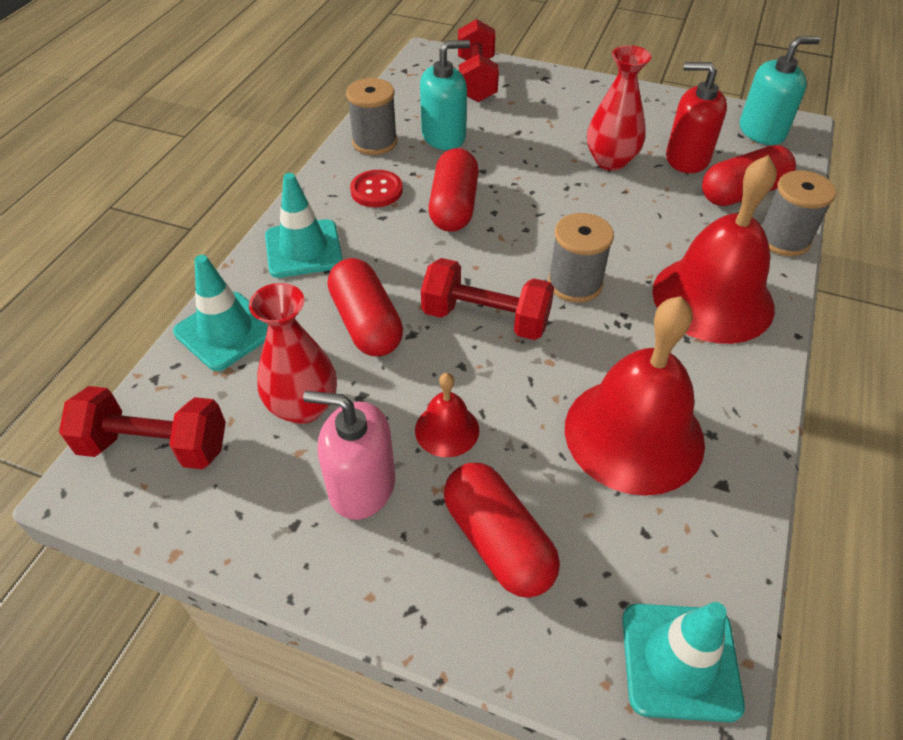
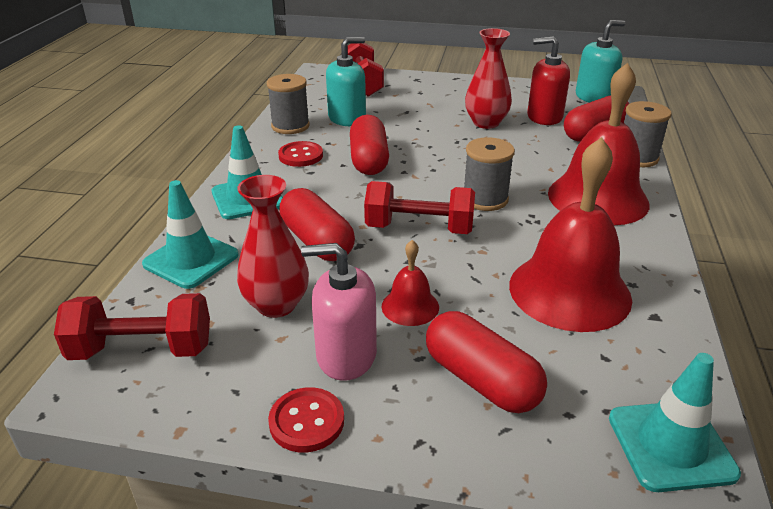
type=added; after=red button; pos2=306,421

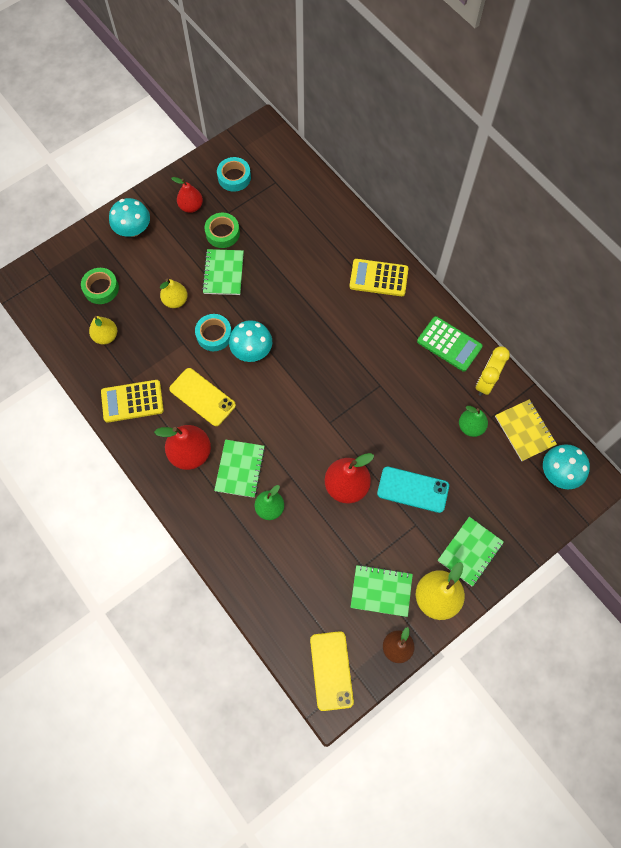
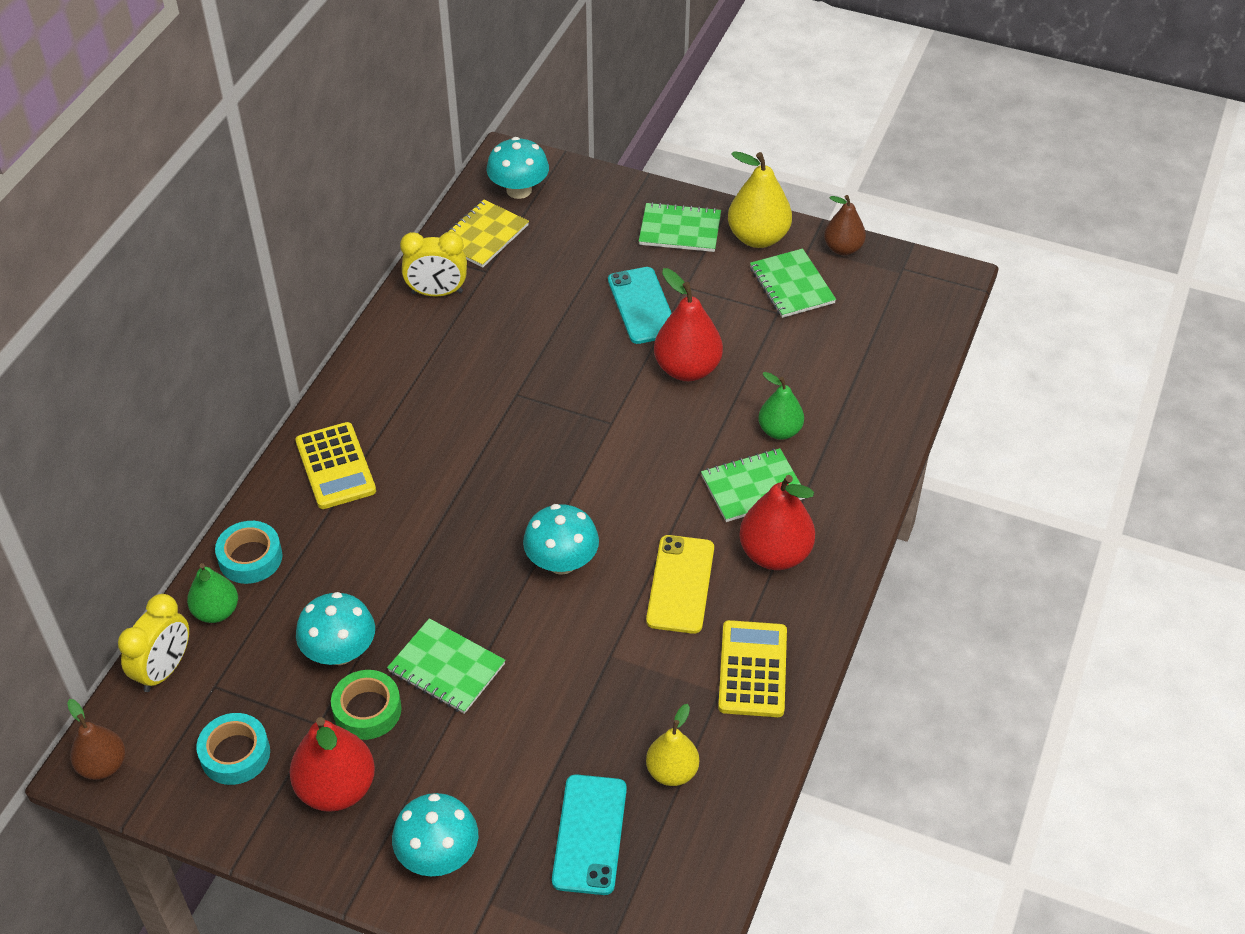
type=added; after=brown pear; pos2=103,765
type=added; after=yellow clock; pos2=164,670
type=moved; before=green pear; pos1=470,427; pos2=216,611
type=moved; before=turquoise tape; pos1=214,335; pos2=250,558
type=resized; before=red pear; pos1=191,206; pos2=336,788; scale=1.55
type=added; after=turquoise mushroom; pos2=340,651
type=turned; before=green notebook; pos1=223,273; pos2=446,668; turn=60
type=replaced; before=green tape; after=turquoise phone; pos1=101,288; pos2=589,834
type=turned; before=yellow calculator; pos1=132,401; pos2=753,669; turn=-135
type=removed; before=yellow pear; pos1=175,301
type=removed; before=yellow phone; pos1=331,670
type=removed; before=green calculator; pos1=449,344

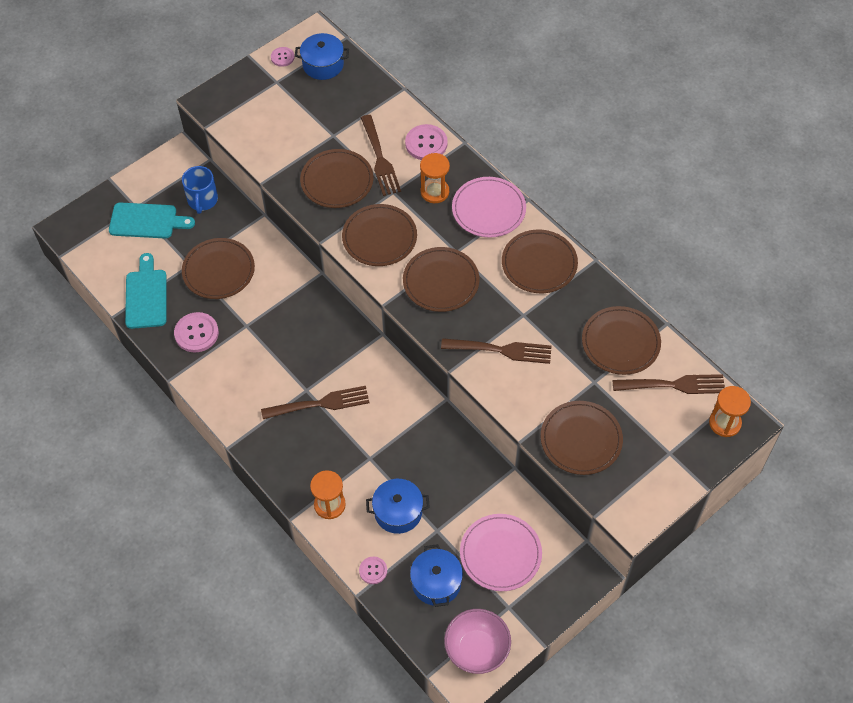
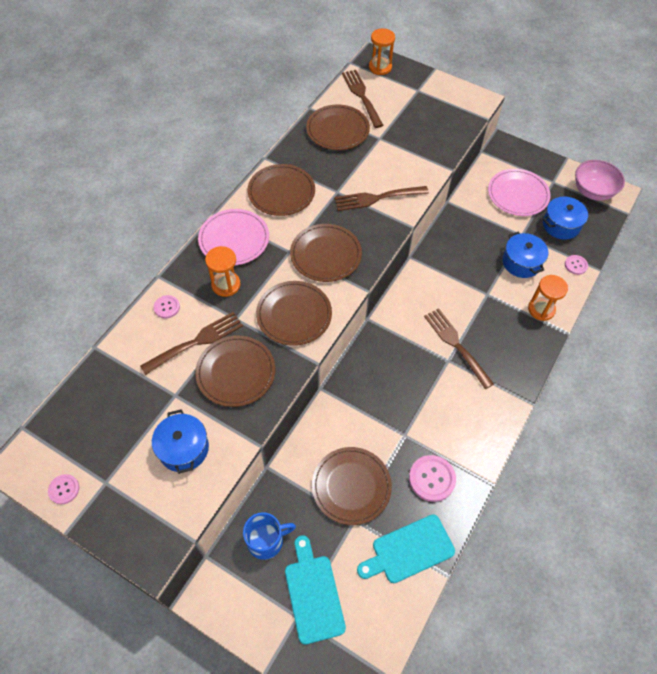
type=moved; before=blue pot; pos1=323,65; pos2=183,448
type=resized; before=pink button; pos1=426,143; pos2=167,307; scale=0.58
type=turned; before=brown fork; pos1=501,350; pos2=377,198; turn=-90
type=removed; before=brown plate; pos1=581,439

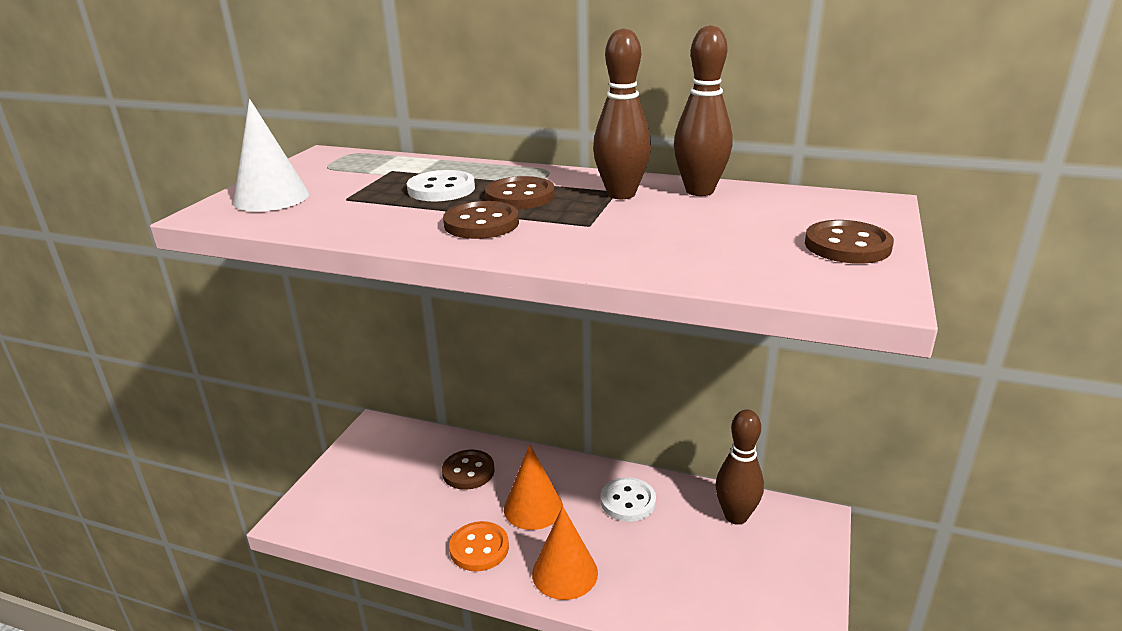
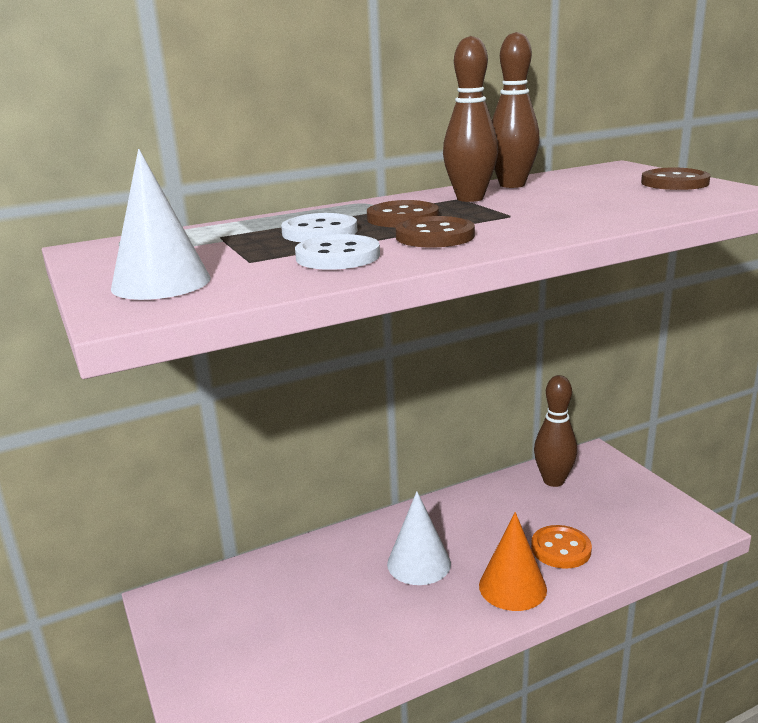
type=moved; before=white button; pos1=628,501; pos2=338,256
type=recoloured; before=orange cone; after=white cone; pos1=533,508; pos2=419,563
type=moved; before=orange button; pos1=479,548; pos2=560,549
type=removed; before=brown button; pos1=468,471

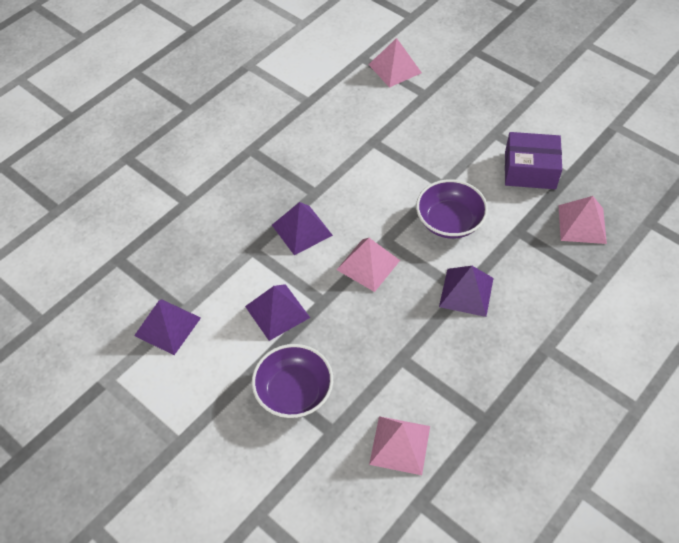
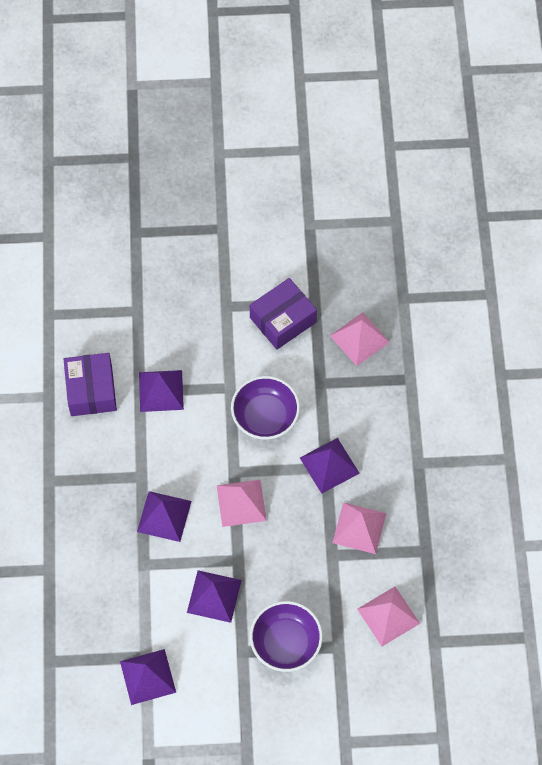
type=added; after=purple box; pos2=91,390
type=added; after=purple pyramid; pos2=161,390
type=moved; before=pink pyramid; pos1=395,68; pos2=359,528

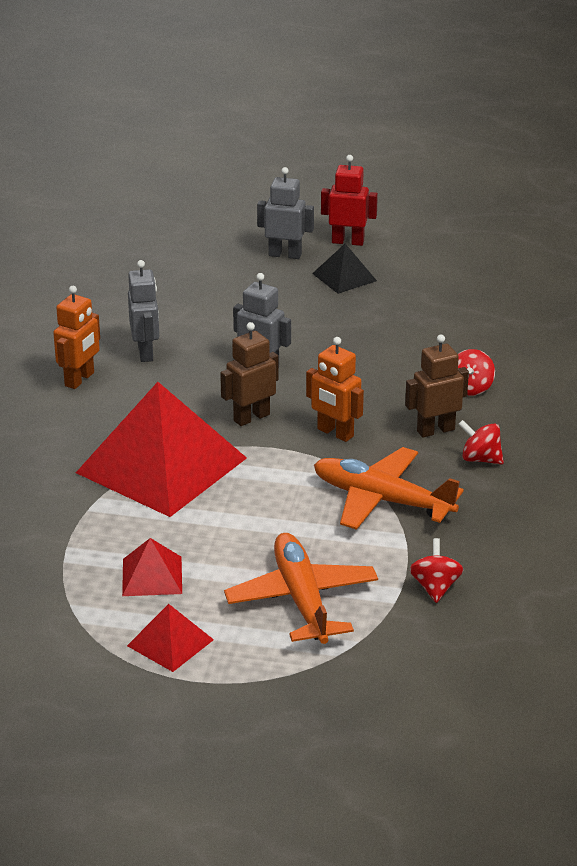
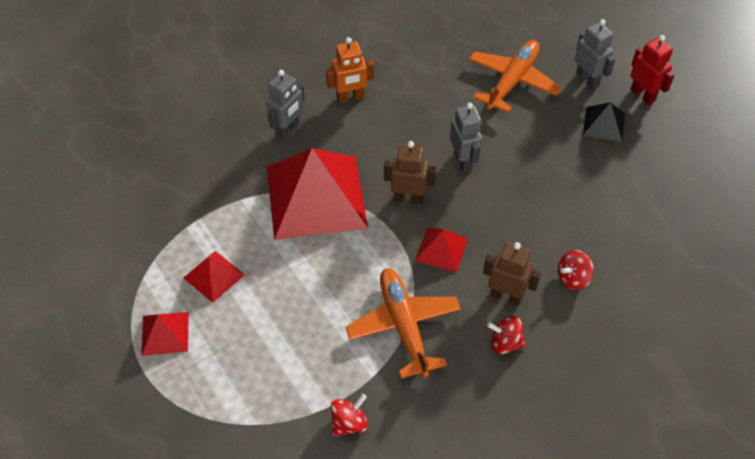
type=moved; before=grey robot; pos1=146,352; pos2=288,129
type=replaced; before=orange robot; after=red pyramid; pos1=335,433; pos2=441,249
type=moved; before=orange plane; pos1=302,600; pos2=512,81
type=turned; before=red spinning top; pos1=480,459; pos2=505,343; turn=-60

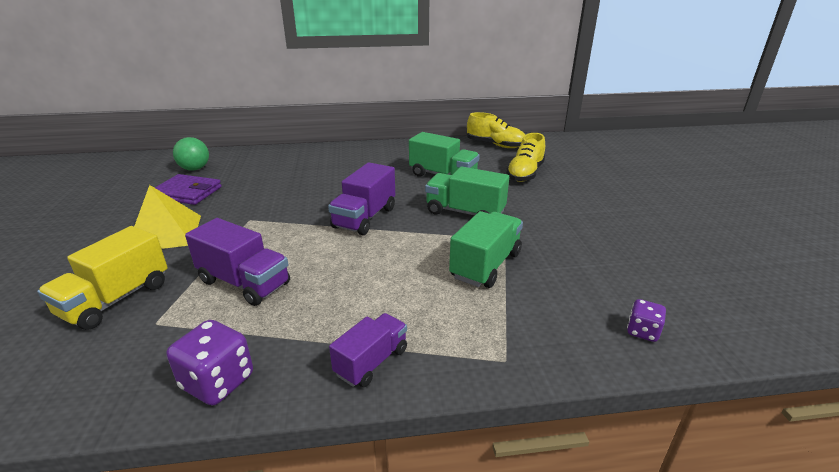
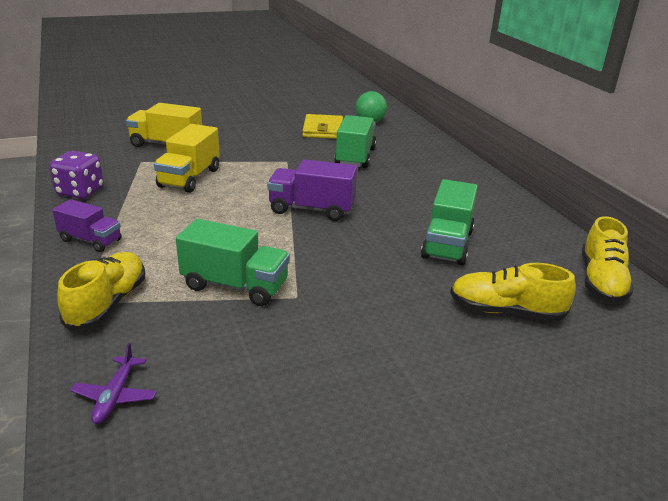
type=added; after=yellow shoe; pos2=107,304
type=replaced; before=purple dice; after=purple plane; pos1=642,331; pos2=115,396
type=recoloured; before=purple truck; after=yellow truck; pos1=244,283; pos2=189,178
type=recoloured; before=purple wallet; after=yellow wallet; pos1=187,192; pos2=323,130
type=moved; before=green truck; pos1=465,212; pos2=355,157
type=removed; before=yellow pyramid; pos1=165,233

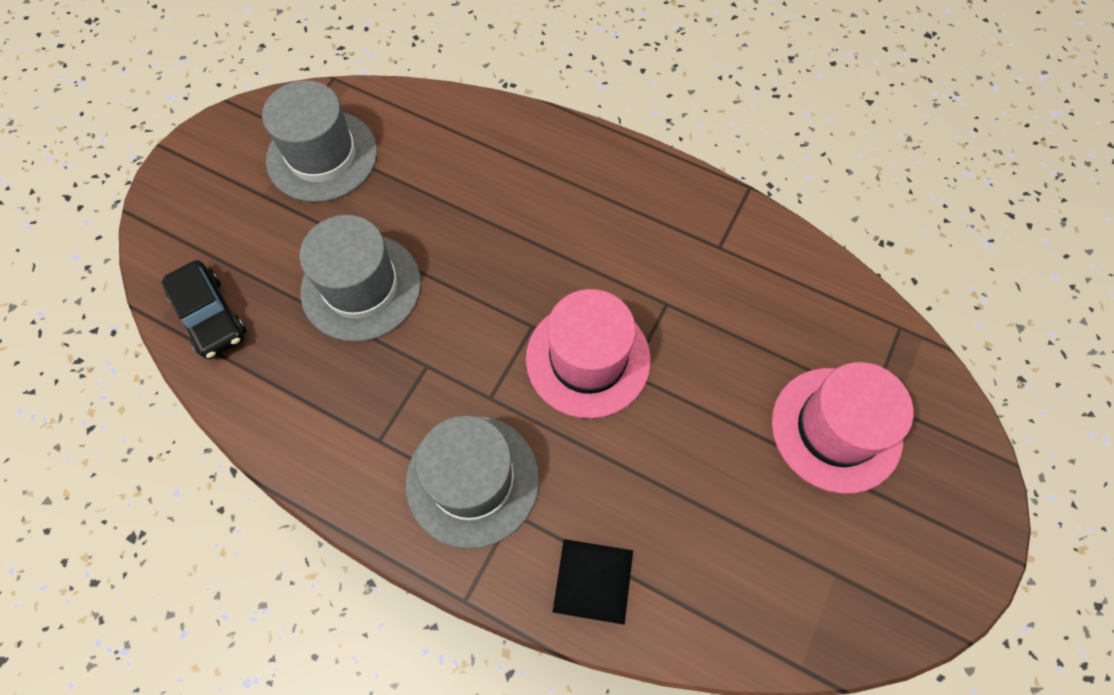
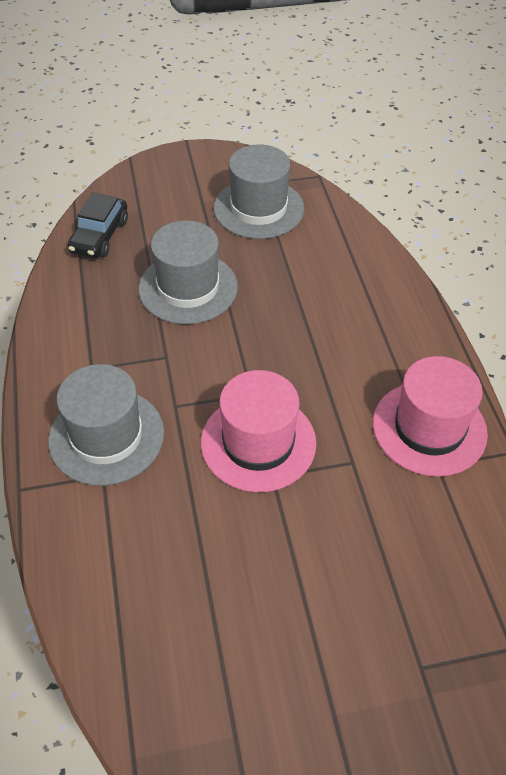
type=moved; before=pink hat; pos1=836,429; pos2=429,428
type=removed; before=black pyramid; pos1=593,581

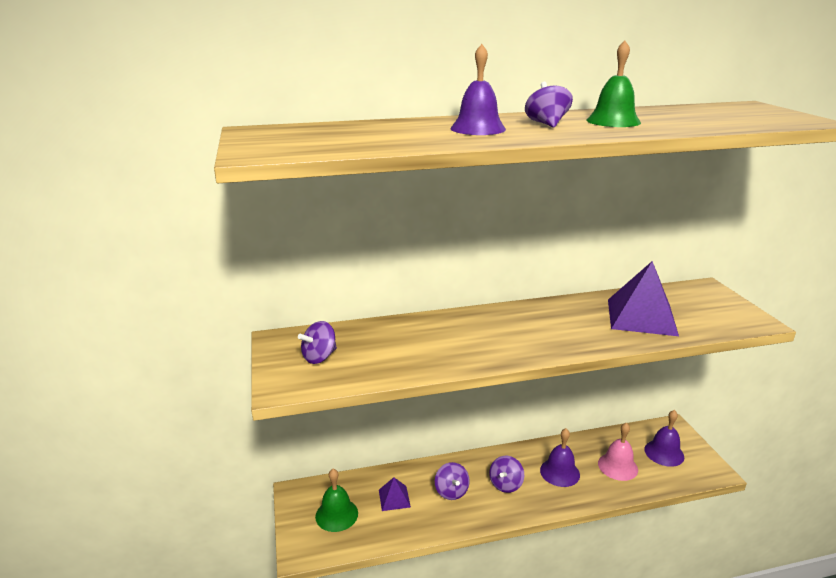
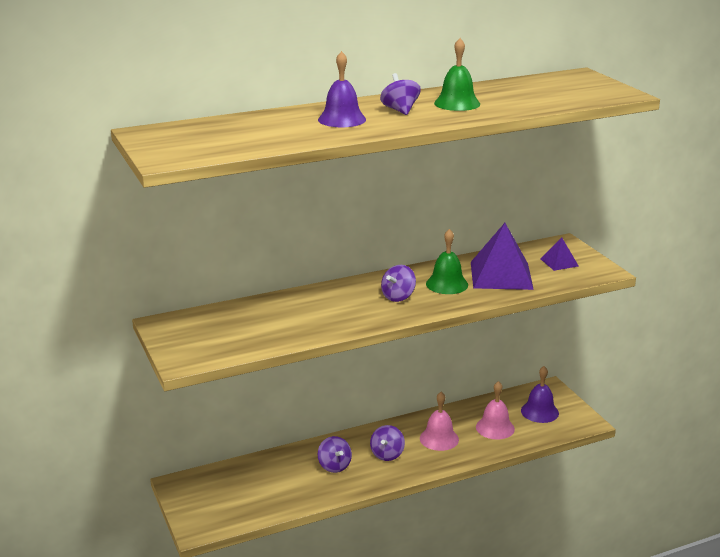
type=moved; before=purple spinning top; pos1=319,357; pos2=398,297
type=recoloured; before=purple bell; after=pink bell; pos1=559,472; pos2=439,438
type=moved; before=green bell; pos1=336,514; pos2=447,284
type=moved; before=purple pyramid; pos1=394,498; pos2=559,262

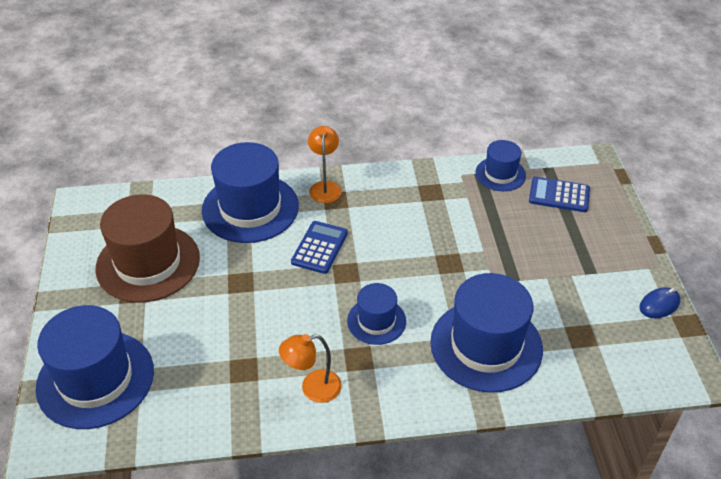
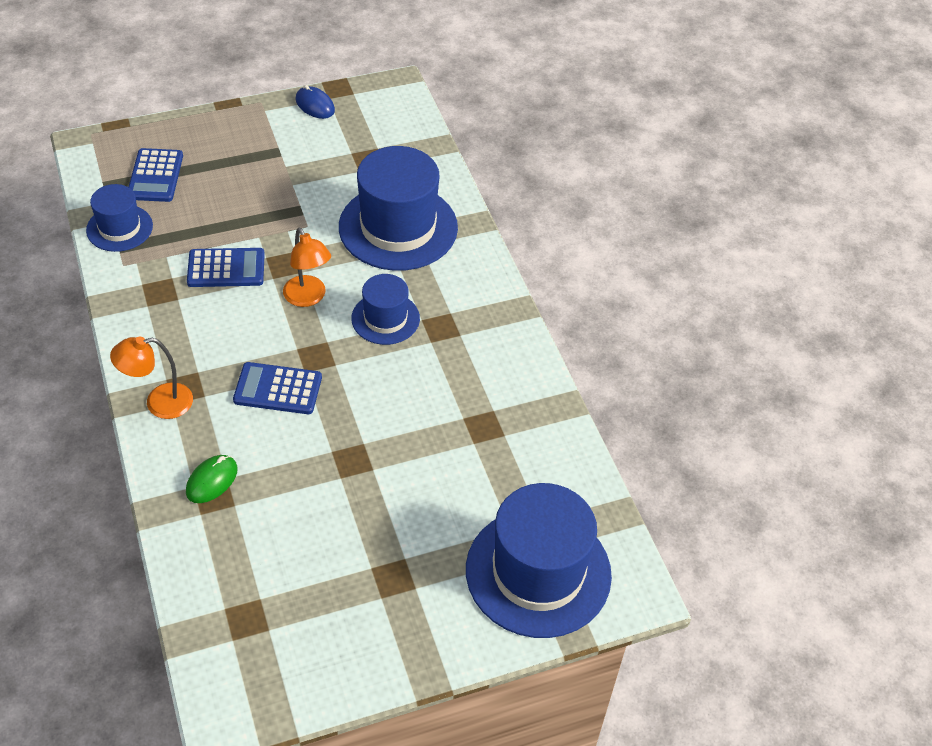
type=replaced; before=blue hat; after=green mouse; pos1=250,208; pos2=212,481
type=added; after=blue calculator; pos2=226,268
type=moved; before=orange lamp; pos1=313,388; pos2=308,298
type=removed; before=brown hat; pos1=148,263

